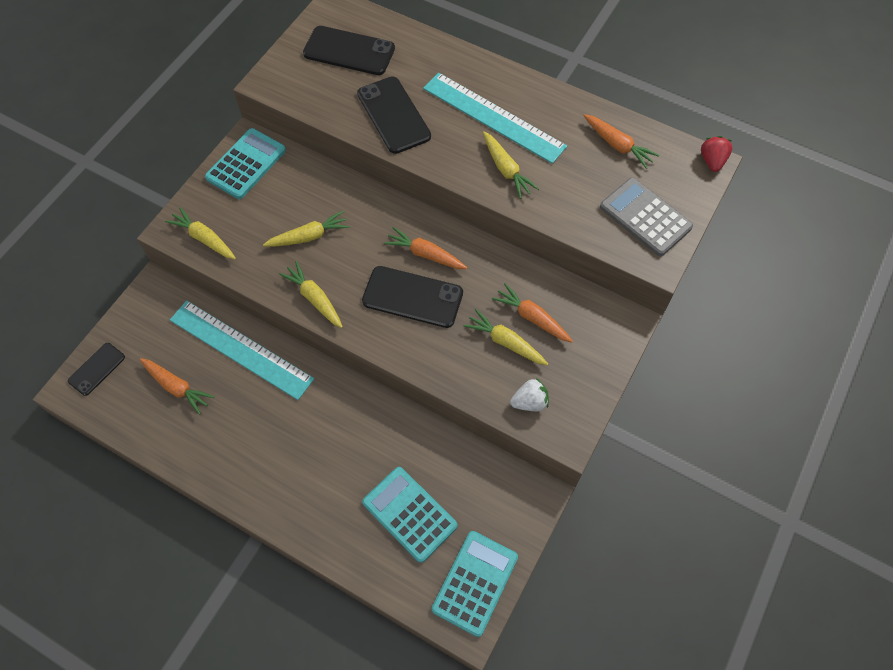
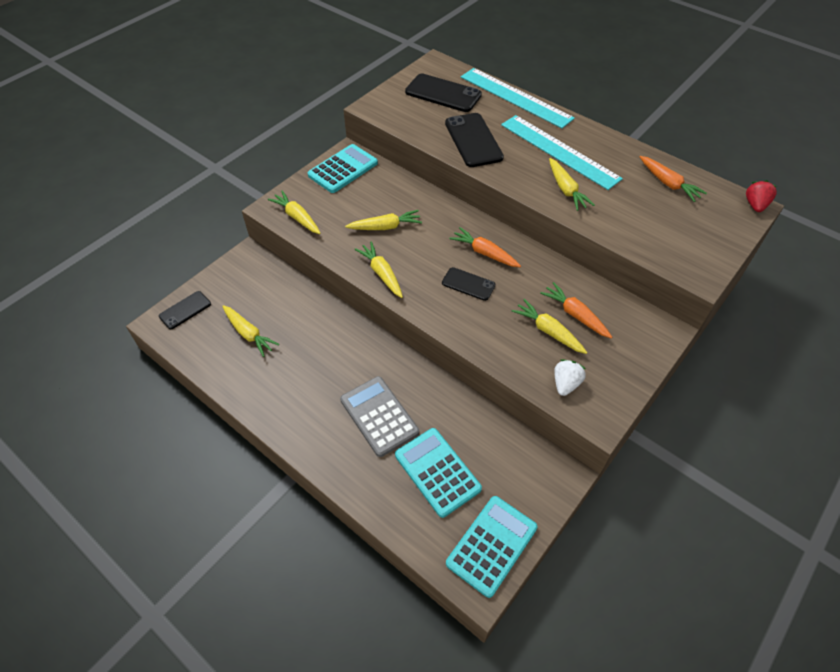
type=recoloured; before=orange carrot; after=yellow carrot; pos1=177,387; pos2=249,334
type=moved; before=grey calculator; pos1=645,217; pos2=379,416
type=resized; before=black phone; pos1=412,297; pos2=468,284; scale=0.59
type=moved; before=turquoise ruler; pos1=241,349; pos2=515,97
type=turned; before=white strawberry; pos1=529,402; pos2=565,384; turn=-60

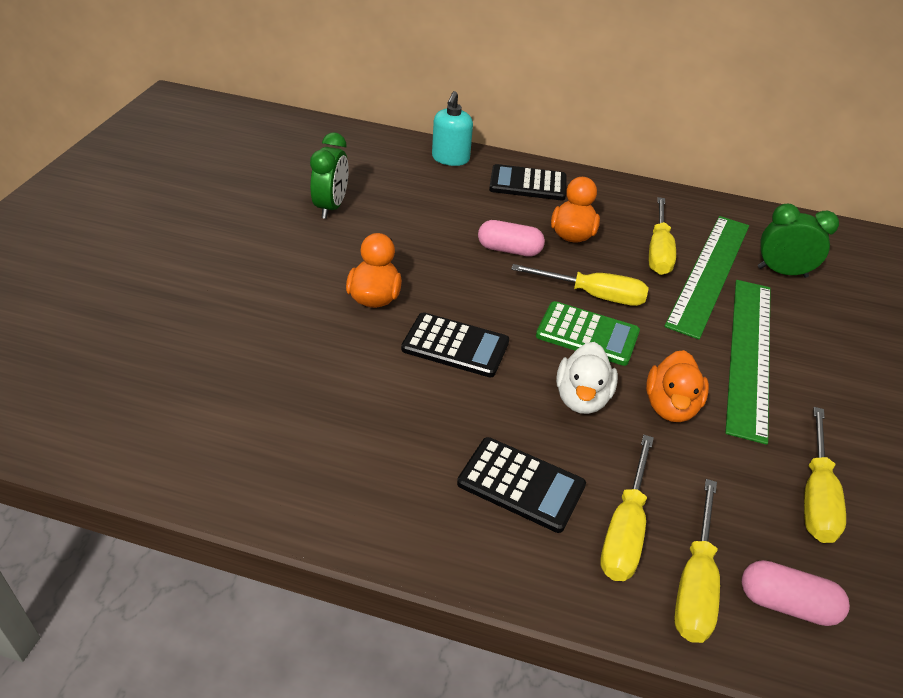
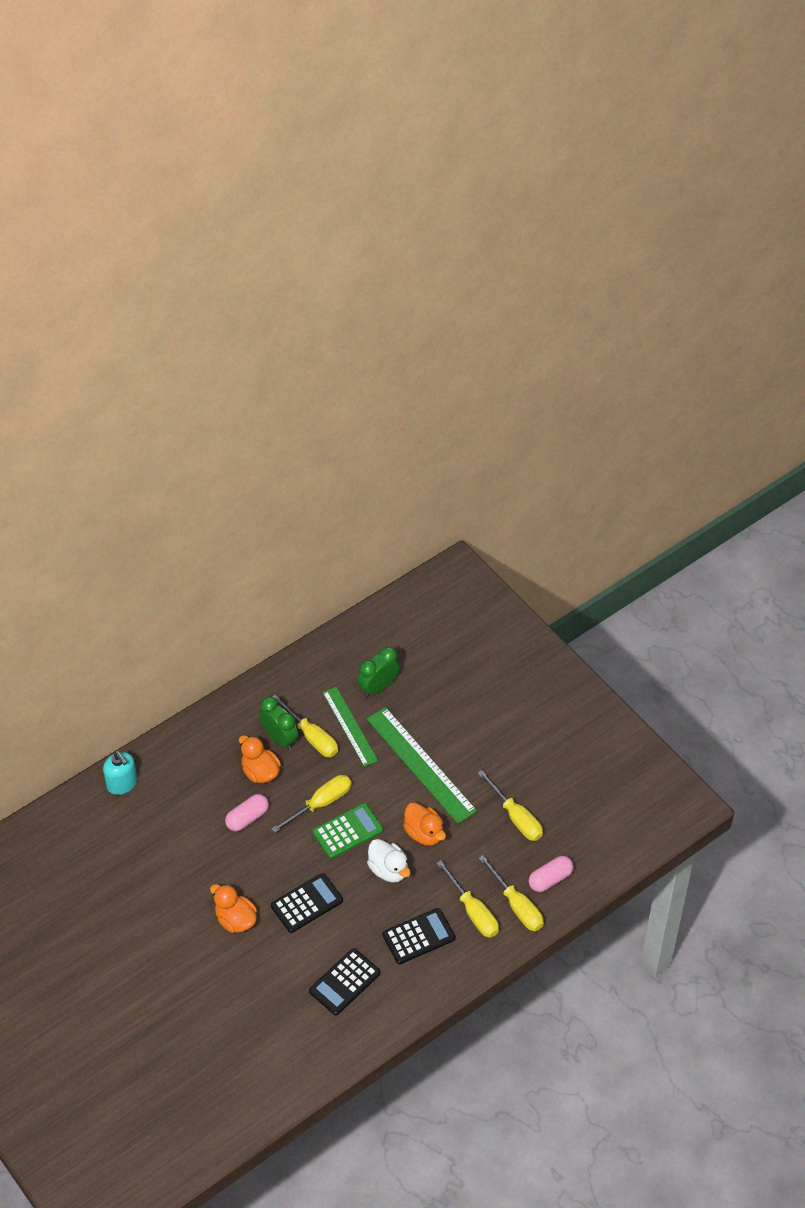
type=moved; before=green clock; pos1=331,207; pos2=280,739
type=moved; before=black calculator; pos1=528,184; pos2=345,982
type=resized; before=green ruler; pos1=709,273; pos2=350,726; scale=0.65

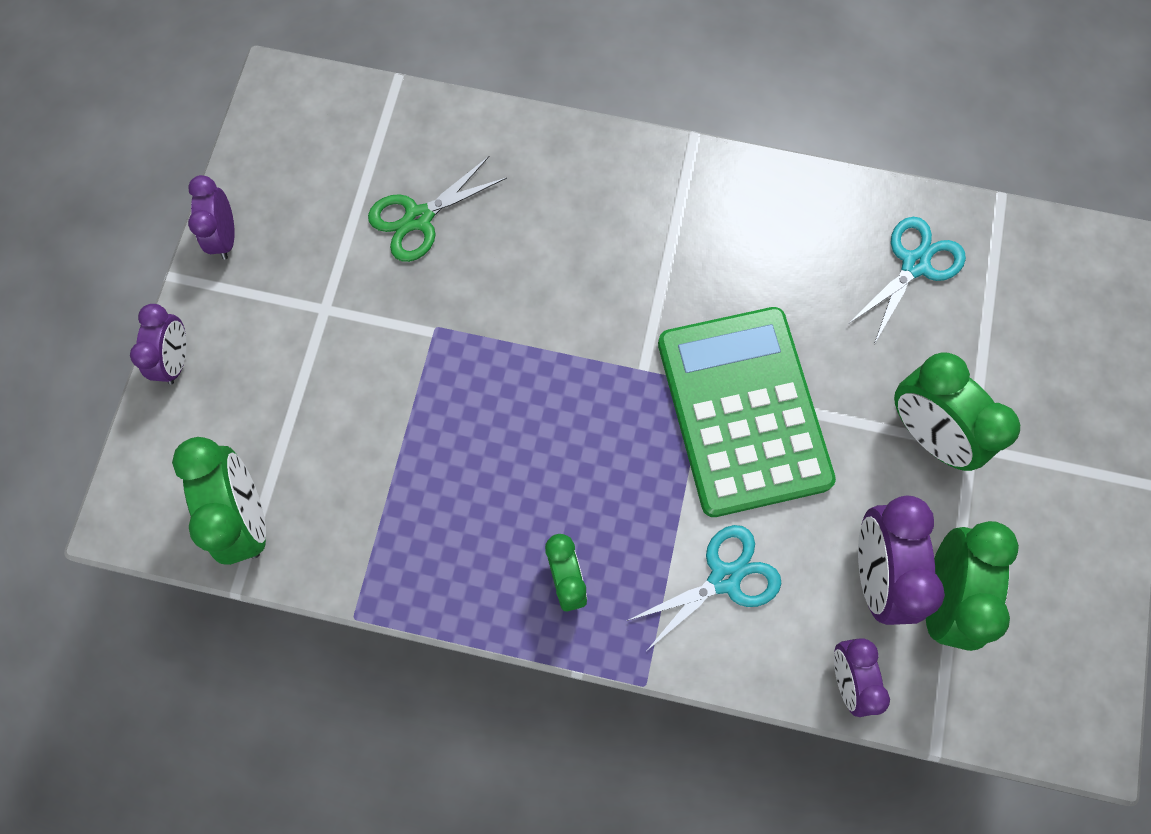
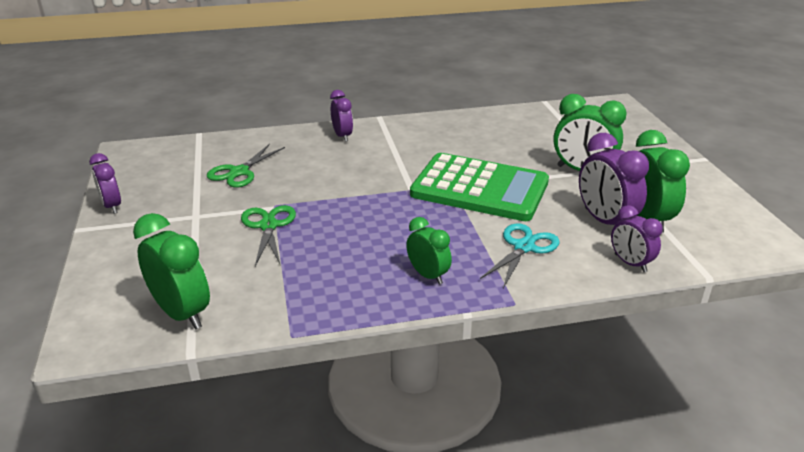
type=added; after=green scissors; pos2=268,226
type=moved; before=purple clock; pos1=176,360; pos2=342,136
type=turned; before=green calculator; pos1=743,411; pos2=479,188; turn=150
type=removed; before=turquoise scissors; pos1=915,264

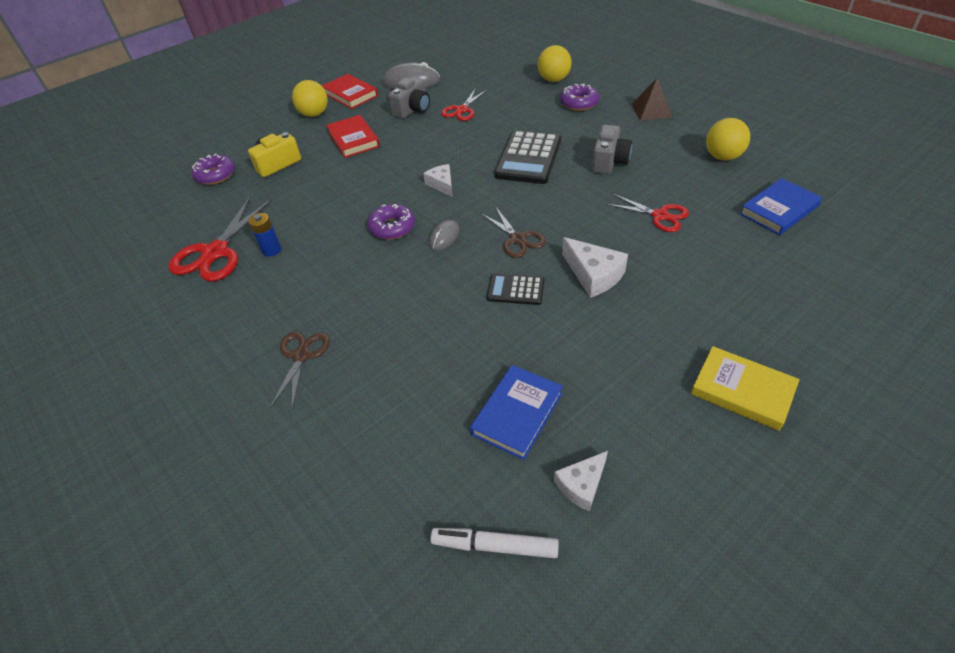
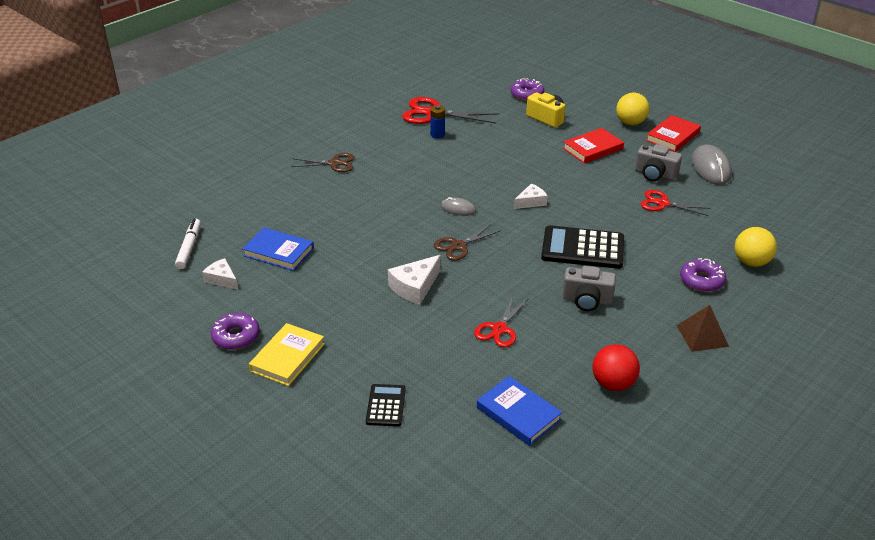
type=moved; before=purple donut; pos1=392,227; pos2=236,337
type=moved; before=black calculator; pos1=515,290; pos2=386,405
type=recoloured; before=yellow ball; after=red ball; pos1=722,157; pos2=613,384

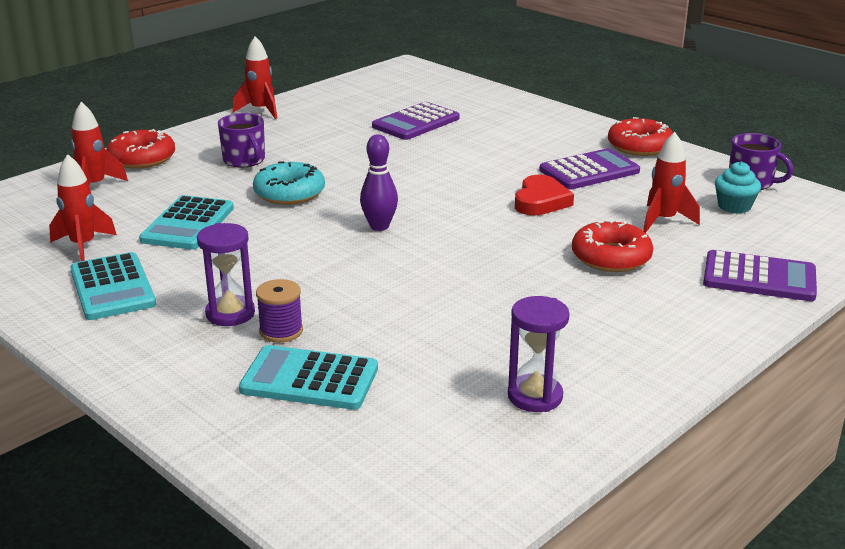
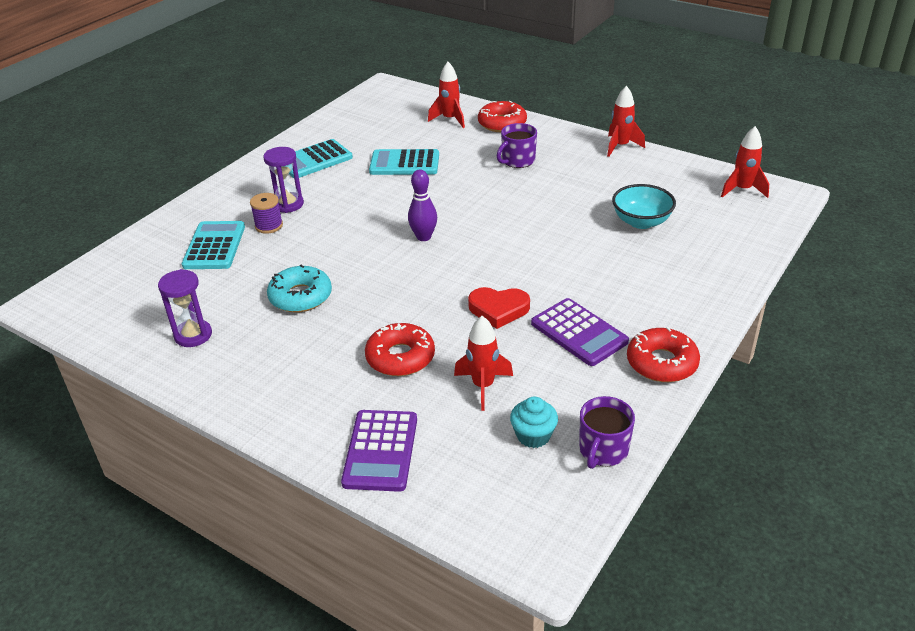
type=moved; before=turquoise donut; pos1=289,193; pos2=300,296
type=replaced; before=purple calculator; after=turquoise bowl; pos1=416,122; pos2=641,222
type=moved; before=red rocket; pos1=83,246; pos2=742,190

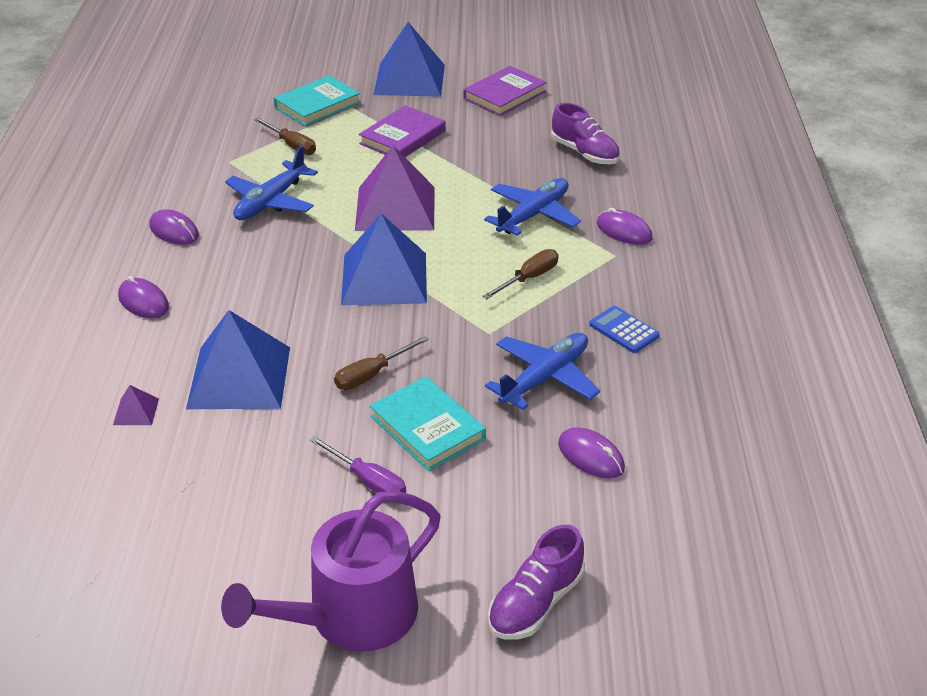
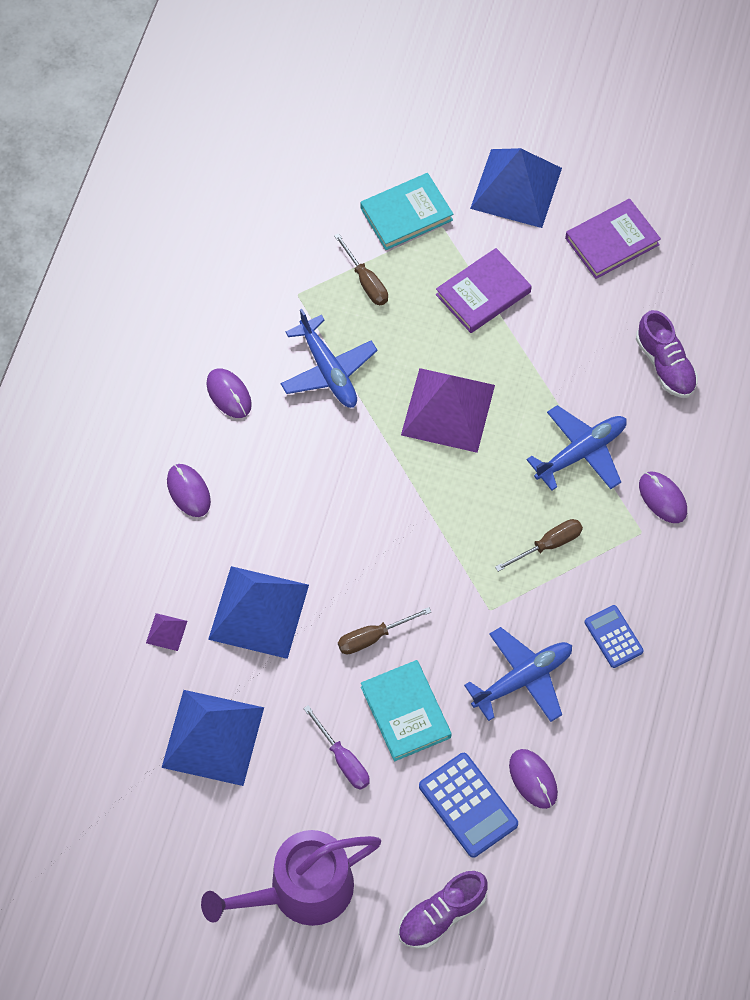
type=moved; before=blue pyramid; pos1=384,278; pos2=213,737
type=turned; before=blue plane; pos1=271,202; pos2=328,370; turn=-75
type=added; after=blue calculator; pos2=468,805

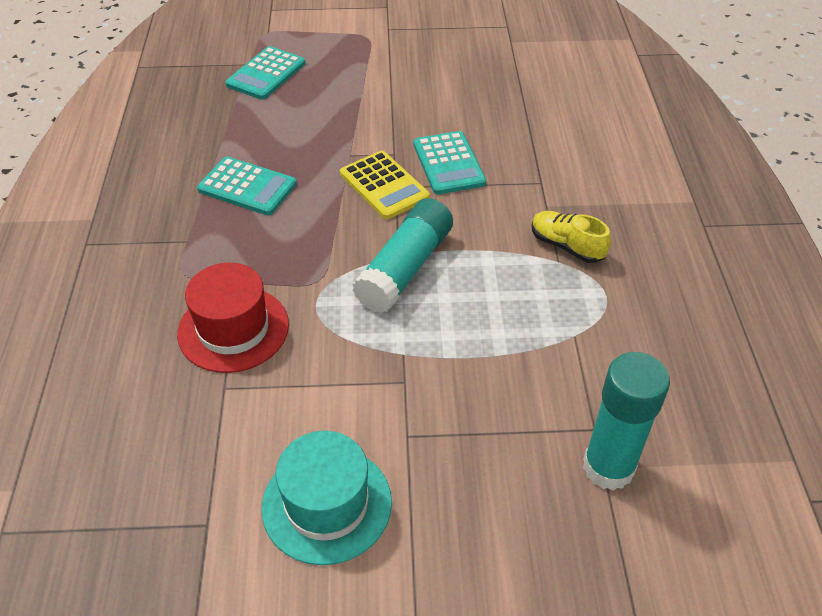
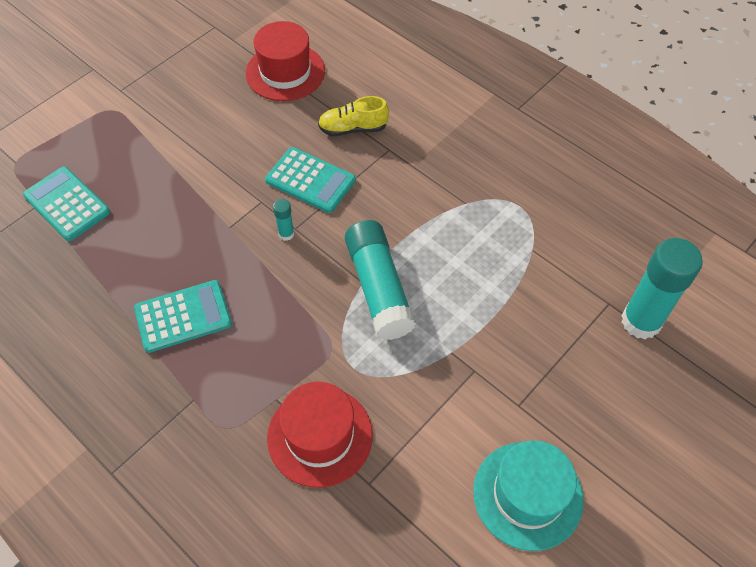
type=turned; before=turquoise calculator; pos1=266,74; pos2=67,204; turn=150
type=added; after=red hat; pos2=285,72
type=replaced; before=yellow calculator; after=turquoise glue stick; pos1=384,185; pos2=286,234
type=moved; before=yellow shoe; pos1=566,246; pos2=353,128

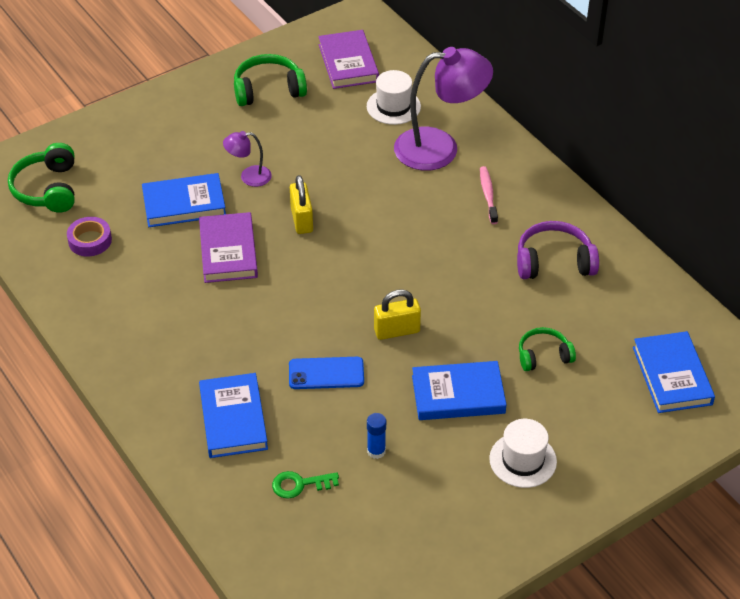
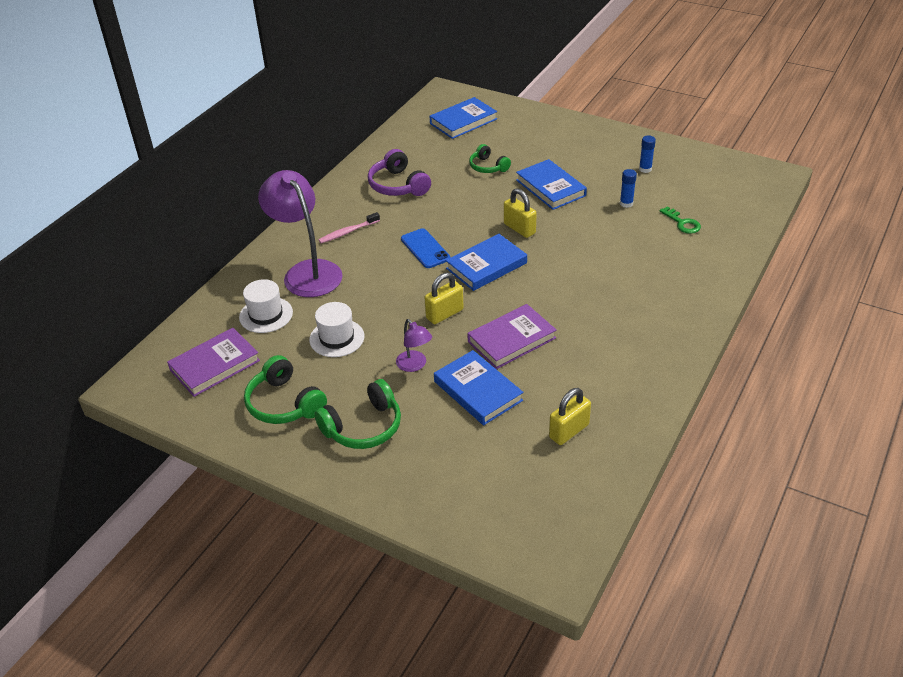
type=moved; before=white hat; pos1=523,460; pos2=337,338
type=moved; before=green headphones; pos1=48,189; pos2=363,427
type=moved; before=blue phone; pos1=326,373; pos2=425,249
type=moved; before=blue book; pos1=233,419; pos2=486,266
type=replaced; before=purple tape; after=yellow padlock; pos1=90,240; pos2=569,431
type=added; after=blue glue stick; pos2=645,169

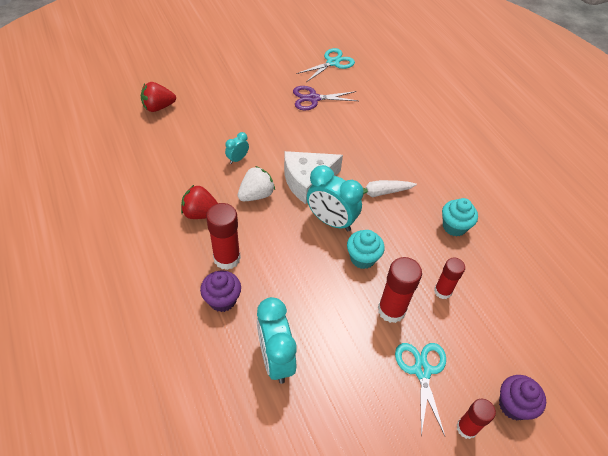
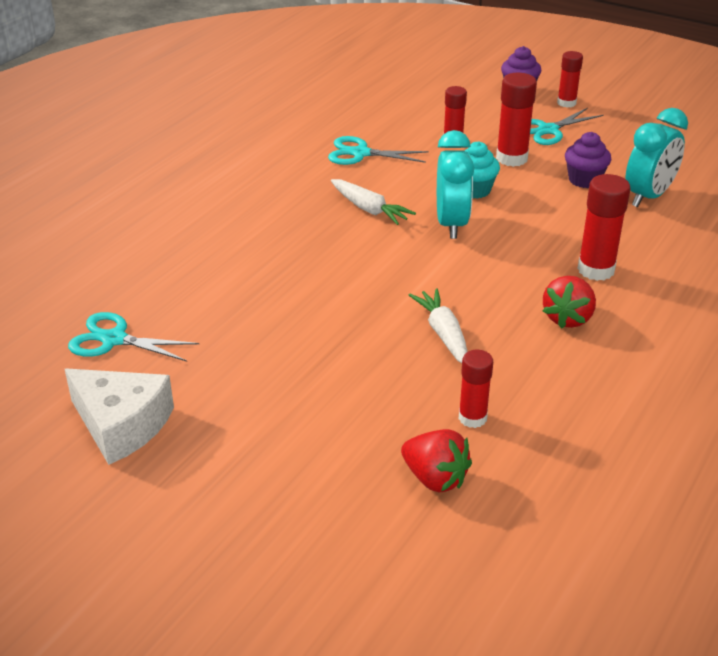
type=moved; before=white cheese; pos1=307,181; pos2=121,425
type=replaced; before=turquoise cupcake; after=turquoise scissors; pos1=454,227; pos2=360,153
type=replaced; before=turquoise clock; after=white carrot; pos1=237,159; pos2=443,334
type=added; after=red glue stick; pos2=472,418
type=turned; before=red strawberry; pos1=201,213; pos2=567,318; turn=45
type=moved; before=purple cupcake; pos1=222,300; pos2=584,180
type=removed; before=white strawberry; pos1=256,195
type=removed; before=purple scissors; pos1=313,98

